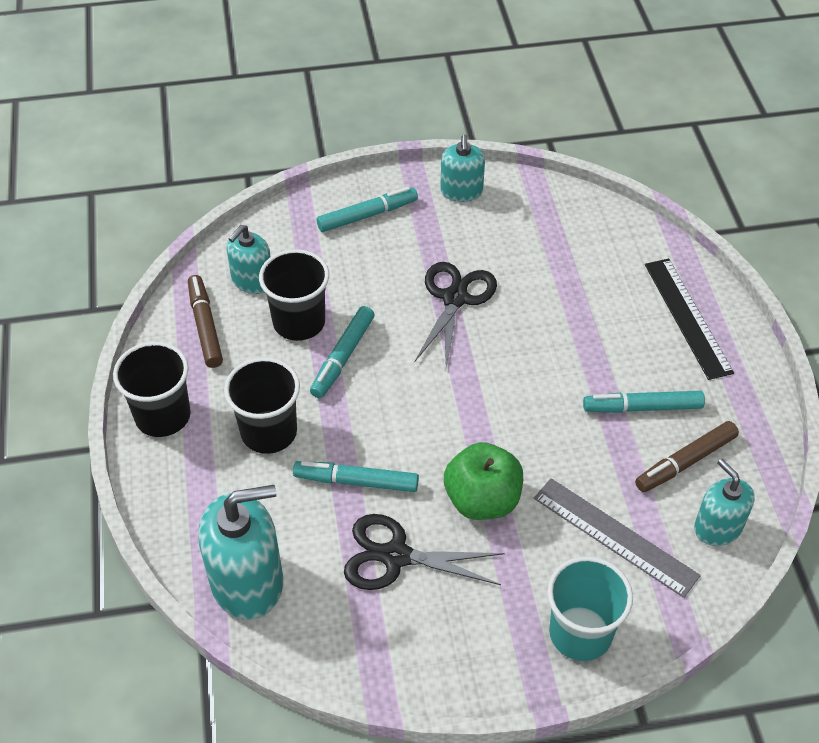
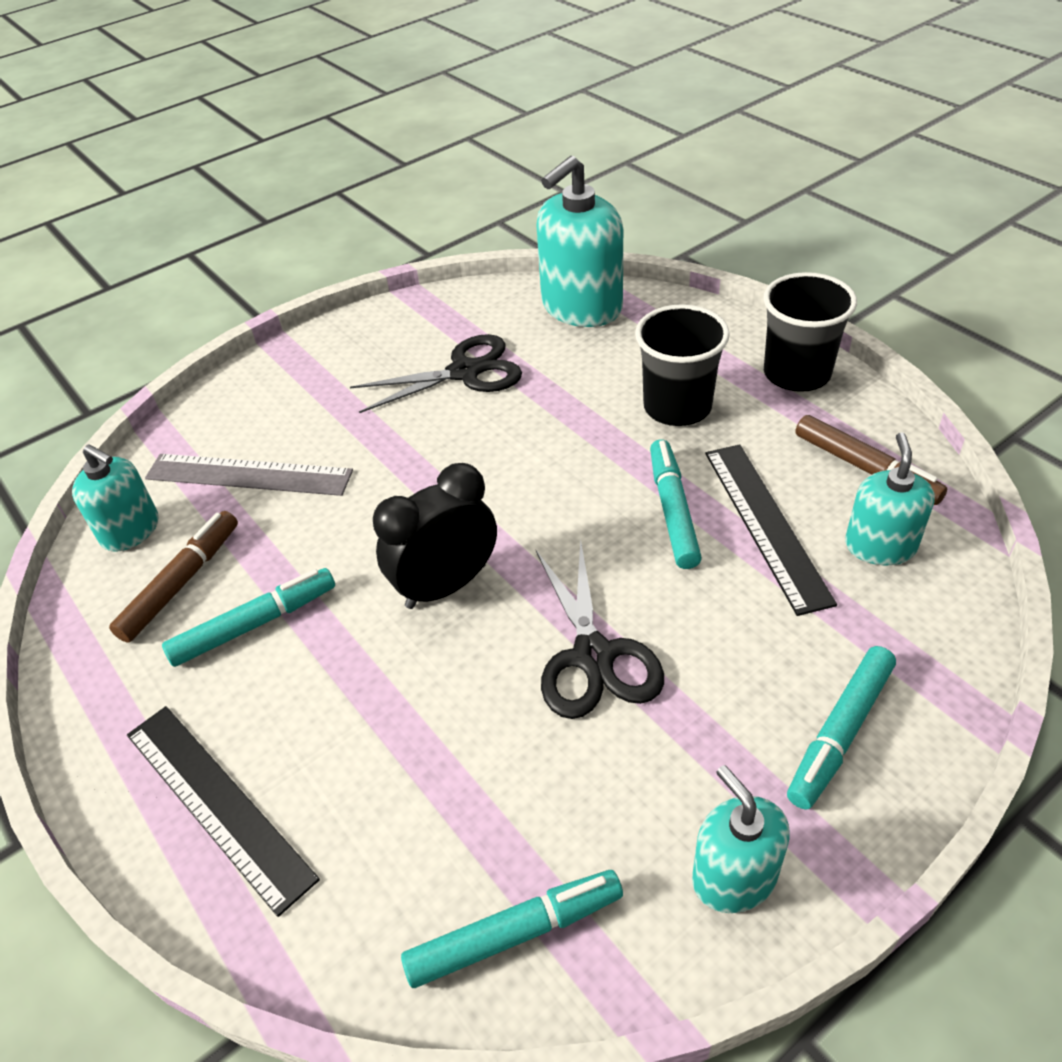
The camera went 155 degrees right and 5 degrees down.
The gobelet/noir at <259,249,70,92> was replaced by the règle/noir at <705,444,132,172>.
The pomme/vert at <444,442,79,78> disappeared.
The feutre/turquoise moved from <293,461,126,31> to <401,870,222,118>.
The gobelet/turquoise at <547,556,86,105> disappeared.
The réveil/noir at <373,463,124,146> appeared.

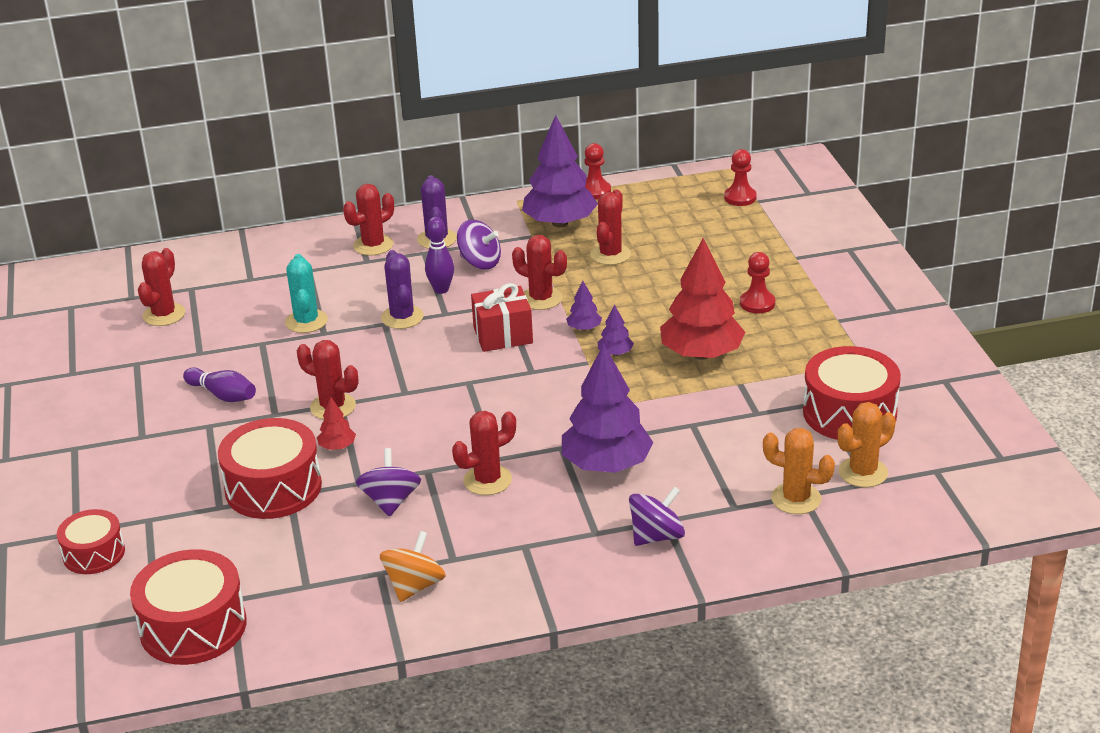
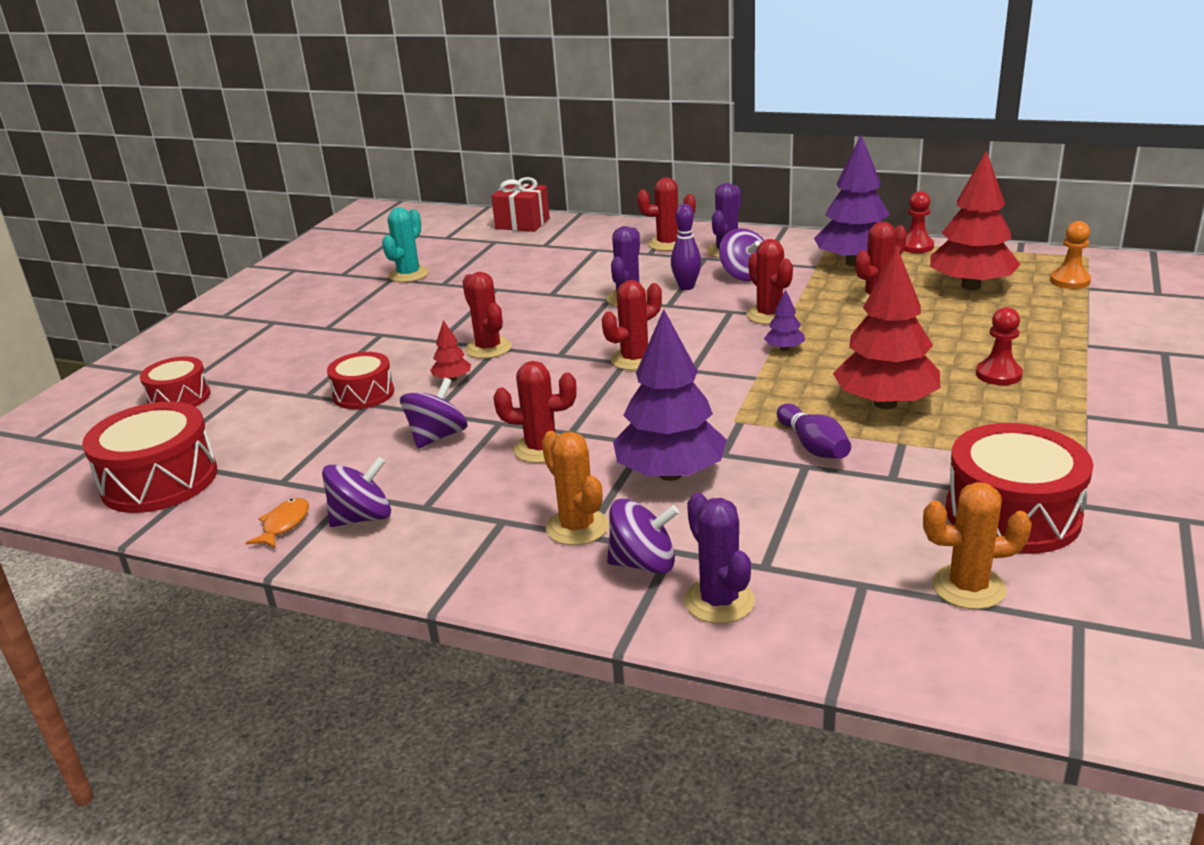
The camera went 35 degrees right and 5 degrees down.
The pion/rouge at <724,149,33,57> became the pion/orange at <1050,221,41,68>.
The cactus/rouge moved from <138,248,47,78> to <602,280,60,91>.
The cactus/turquoise moved from <285,254,43,79> to <382,207,47,75>.
The cadeau/rouge moved from <471,283,62,69> to <491,177,59,55>.
The arbre/violet at <597,304,37,52> disappeared.
The quille/violet moved from <183,367,73,35> to <777,403,74,55>.
The tambour/rouge at <218,418,104,101> changed to 0.61 times the size.
The cactus/orange moved from <763,428,72,86> to <542,431,67,114>.
The toupie/orange at <380,531,66,71> became the toupie/violet at <322,457,69,70>.
The arbre/rouge at <930,151,91,139> appeared.
The cactus/violet at <684,493,71,131> appeared.
The poisson/orange at <246,498,63,51> appeared.

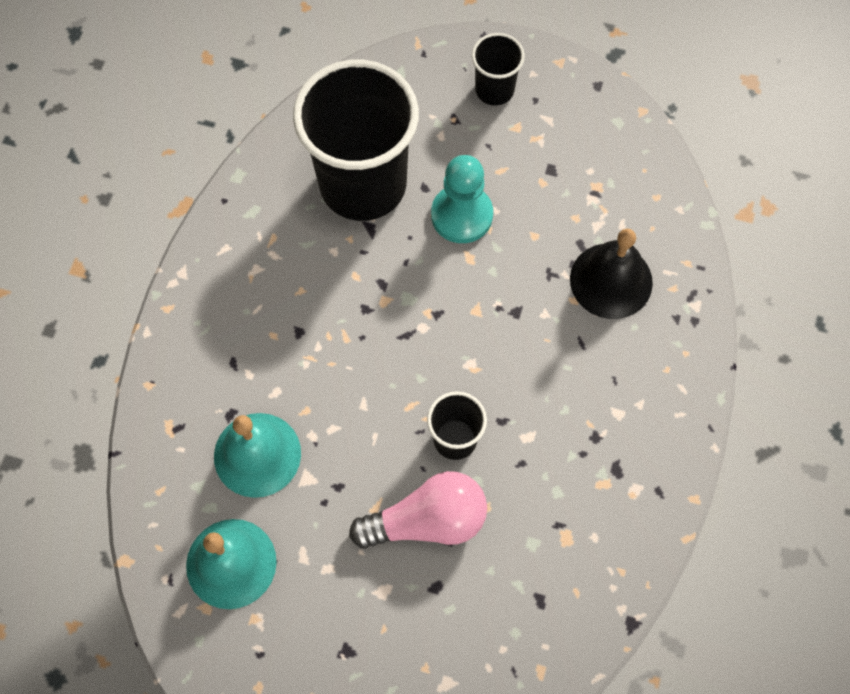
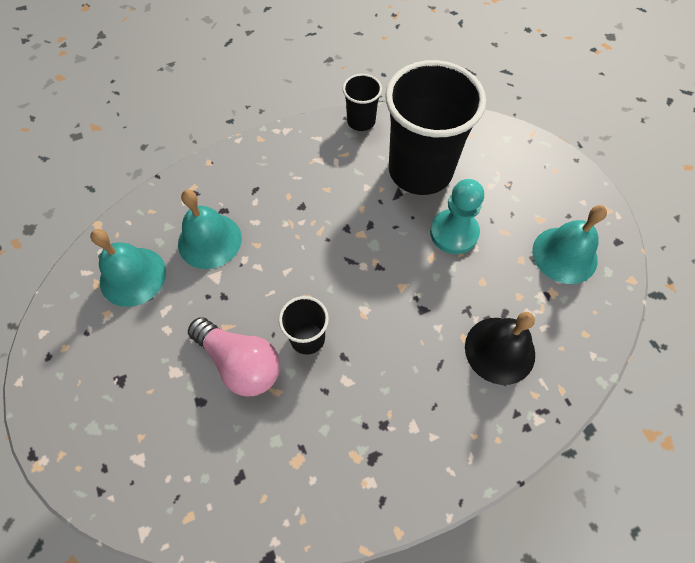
The camera went 50 degrees right and 5 degrees down.
The gobelet/noir moved from <472,33,53,73> to <343,74,39,57>.
The cloche/turquoise at <532,205,75,79> appeared.

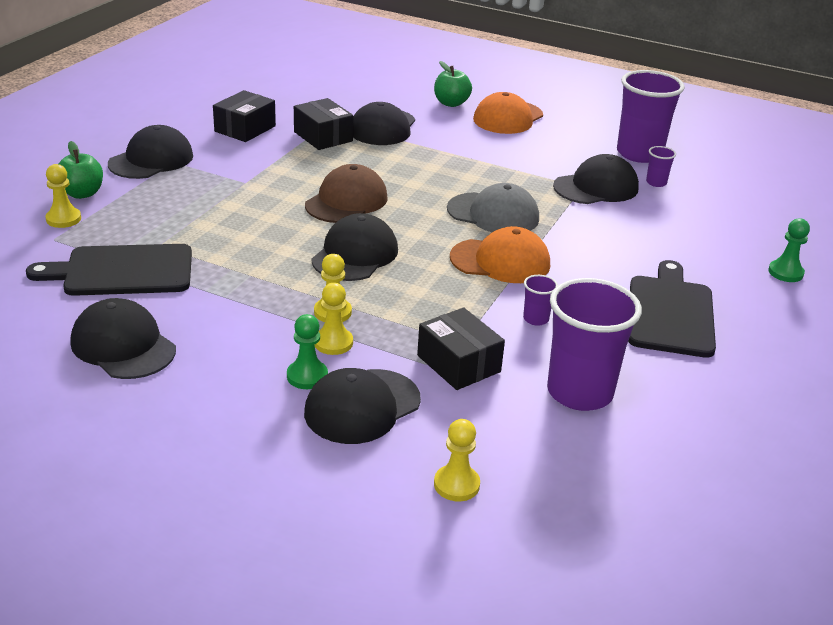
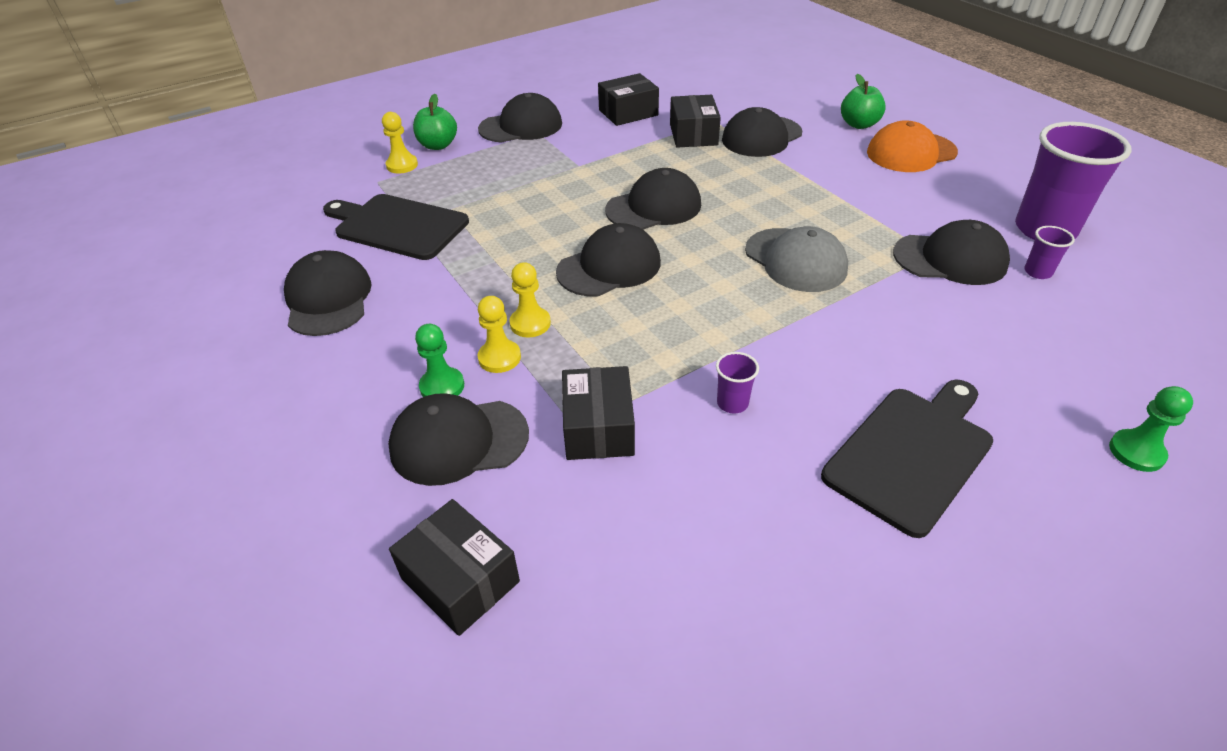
The camera went 35 degrees right and 10 degrees up.
The casquette/marron at <305,164,83,59> became the casquette/noir at <605,168,96,62>.
The casquette/orange at <450,226,100,57> disappeared.
The gobelet/violet at <547,278,95,133> disappeared.
The pion/jaune at <434,419,46,82> was replaced by the boîte/noir at <389,499,131,137>.

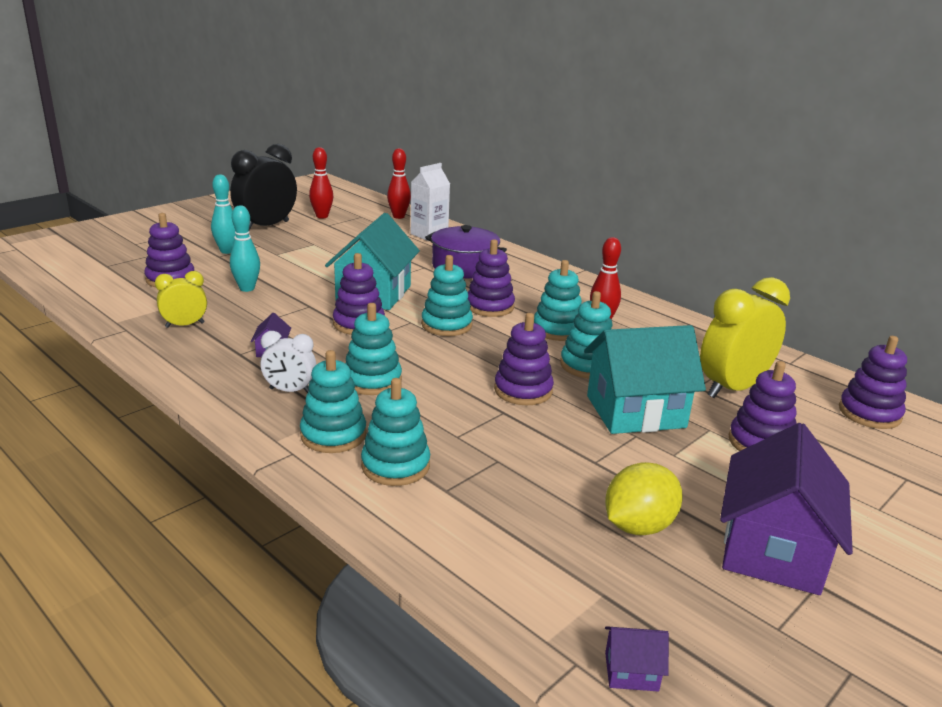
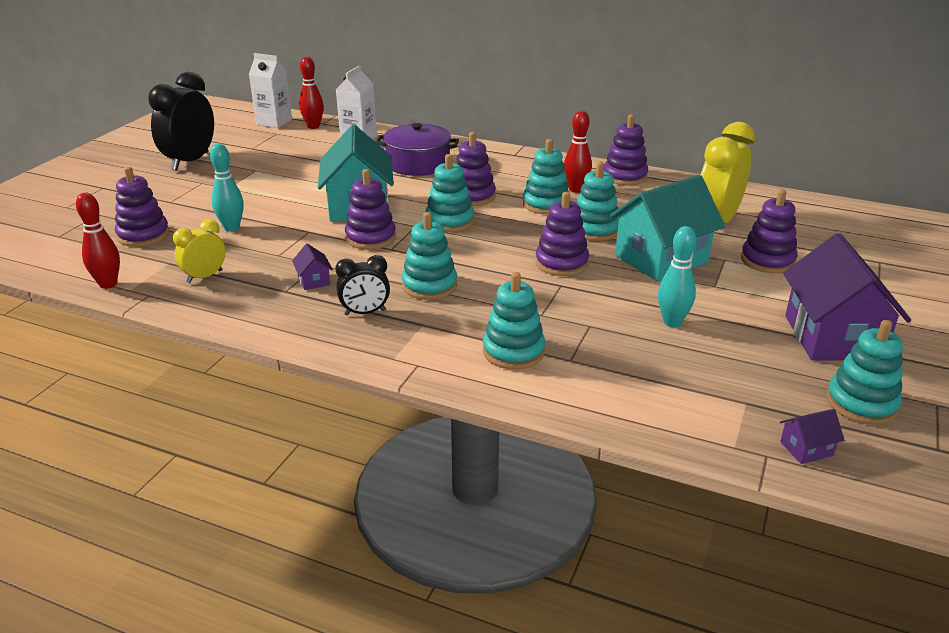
The camera went 20 degrees left and 5 degrees up.
The quille/rouge moved from <309,147,24,72> to <76,193,44,96>.
The quille/turquoise moved from <211,174,25,80> to <658,226,38,101>.
The réveil/blanc at <261,331,55,62> became the réveil/noir at <335,255,55,60>.
The jouet à empiler/violet moved from <839,336,68,93> to <604,114,44,71>.
The jouet à empiler/turquoise moved from <300,350,66,103> to <827,320,76,105>.
The citron/jaune at <605,462,78,73> disappeared.
The brique de lait/blanc at <249,53,43,75> appeared.

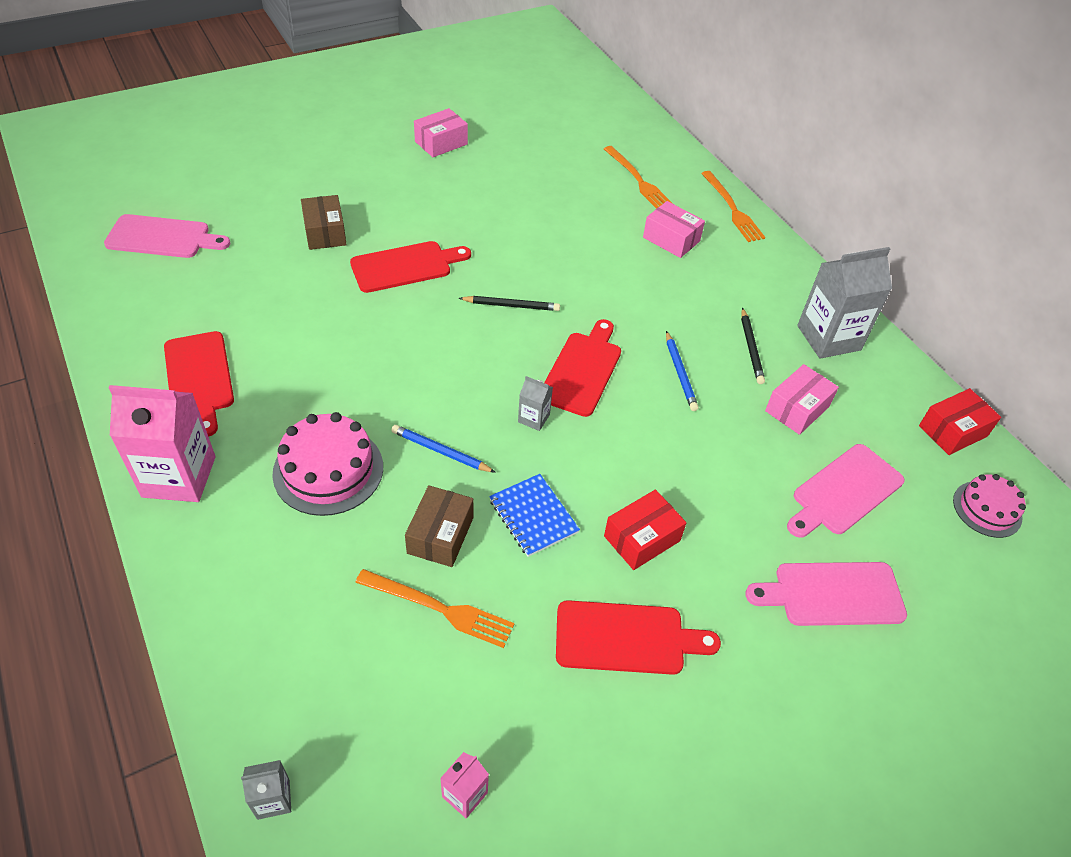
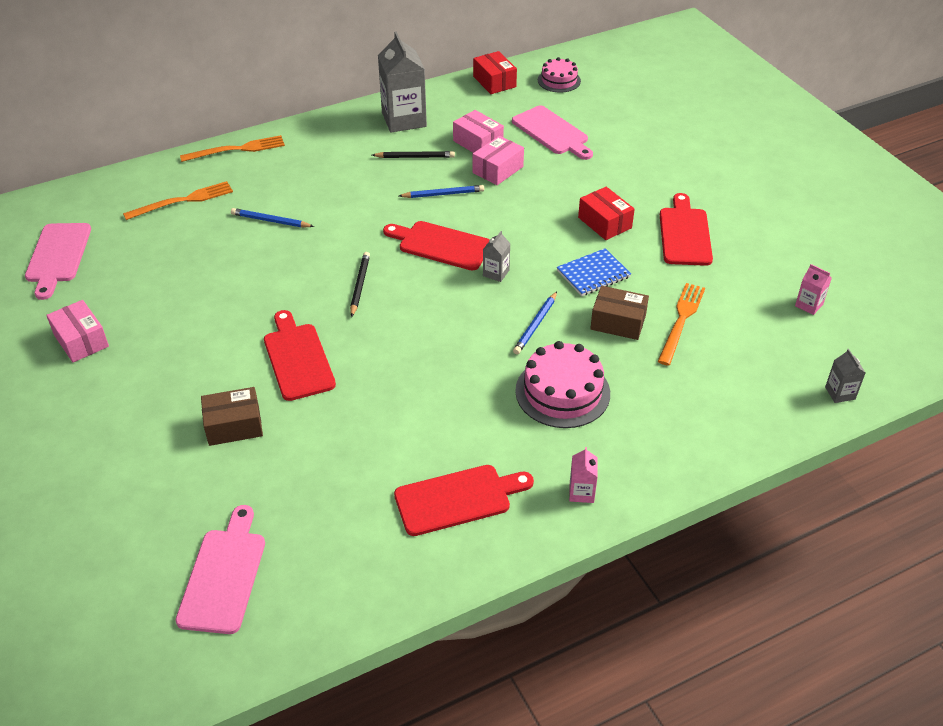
The camera went 85 degrees left and 5 degrees down.
The boîte/rose moved from <643,201,62,57> to <473,136,51,49>.
The brique de lait/rose at <109,385,107,117> changed to 0.46 times the size.
The planche à découper/rose moved from <745,562,162,64> to <25,223,66,77>.
The crayon/bleu at <231,208,83,19> appeared.

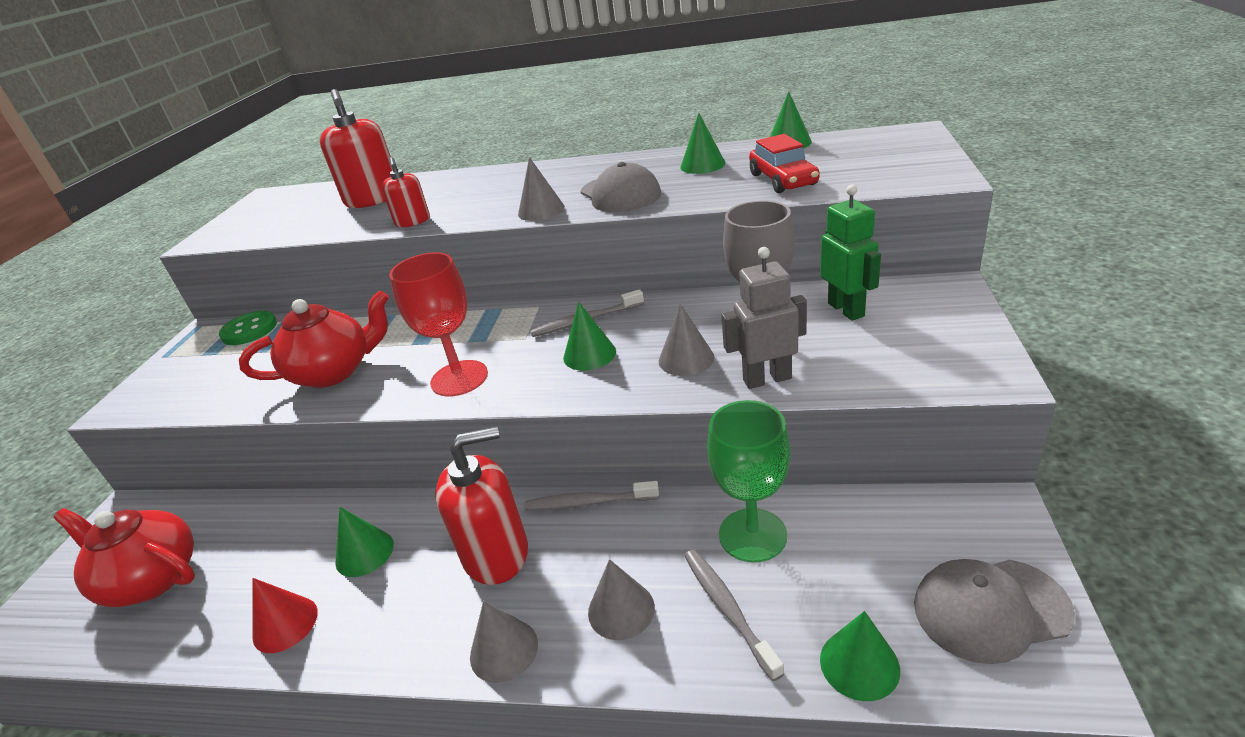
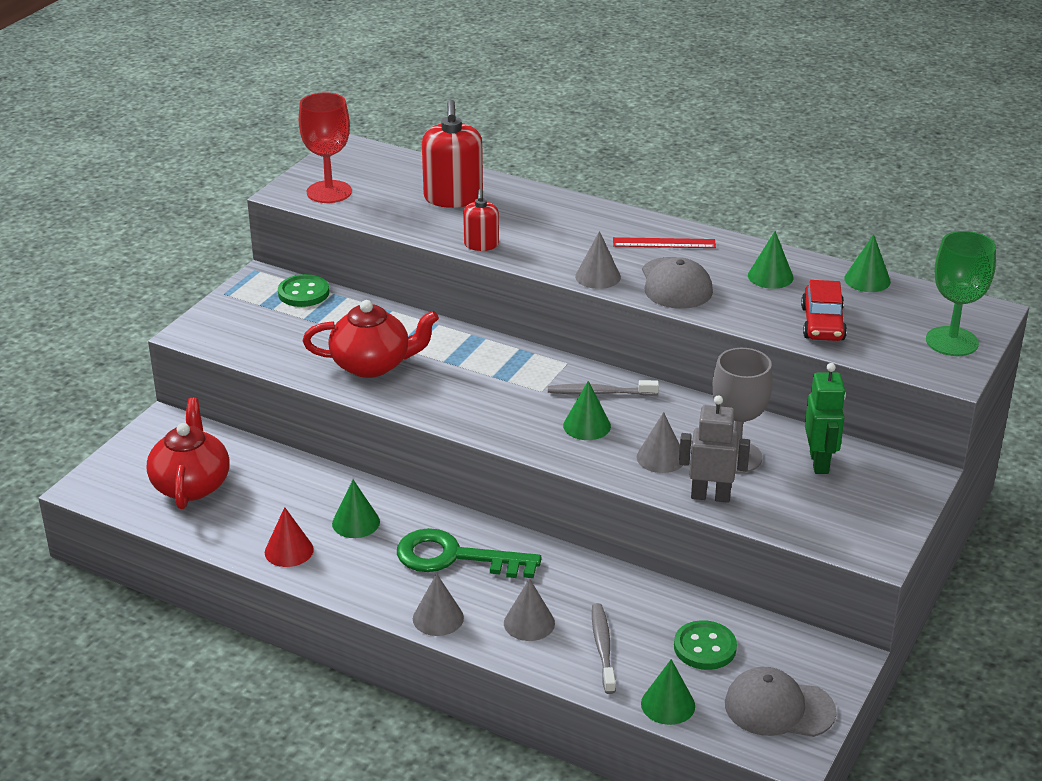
The camera went 15 degrees right and 0 degrees up.
The verre à pied/rouge moved from <389,252,99,145> to <299,92,53,111>.
The verre à pied/vert moved from <707,400,83,163> to <926,231,70,125>.
The distributeur de savon/rouge at <435,426,93,159> was replaced by the clé/vert at <397,528,145,50>.
The brosse à dents/gris at <524,481,135,30> disappeared.
The théière/rouge at <54,508,141,99> turned 45 degrees clockwise.
The règle/rouge at <613,237,103,11> appeared.
The bouton/vert at <674,620,63,50> appeared.

